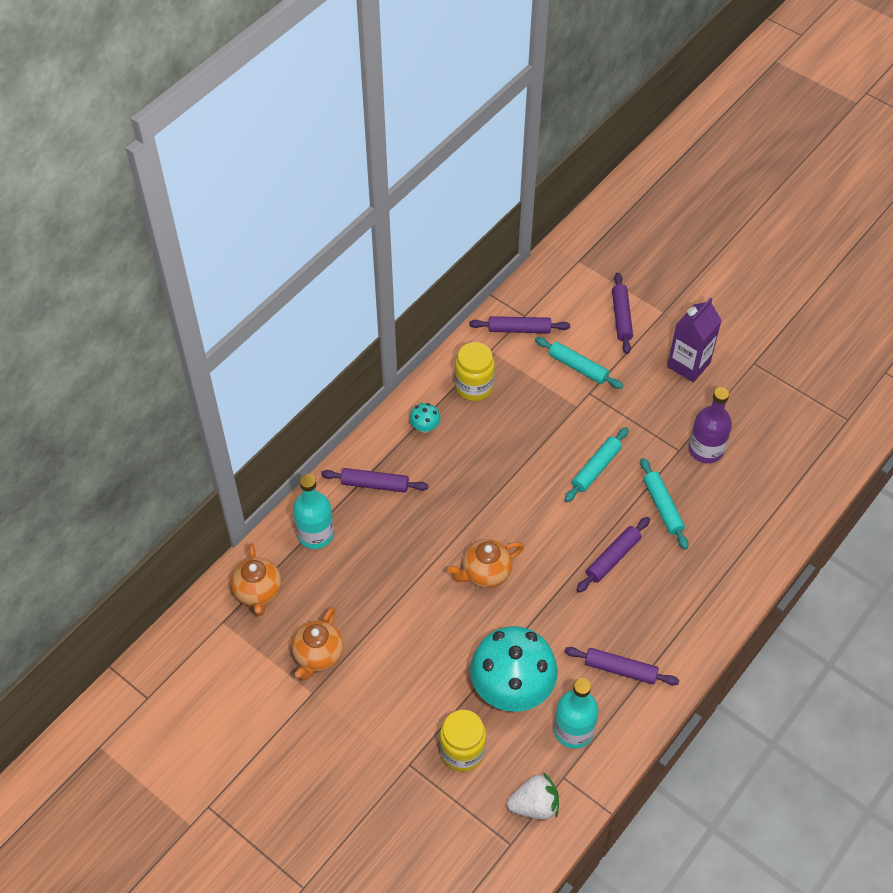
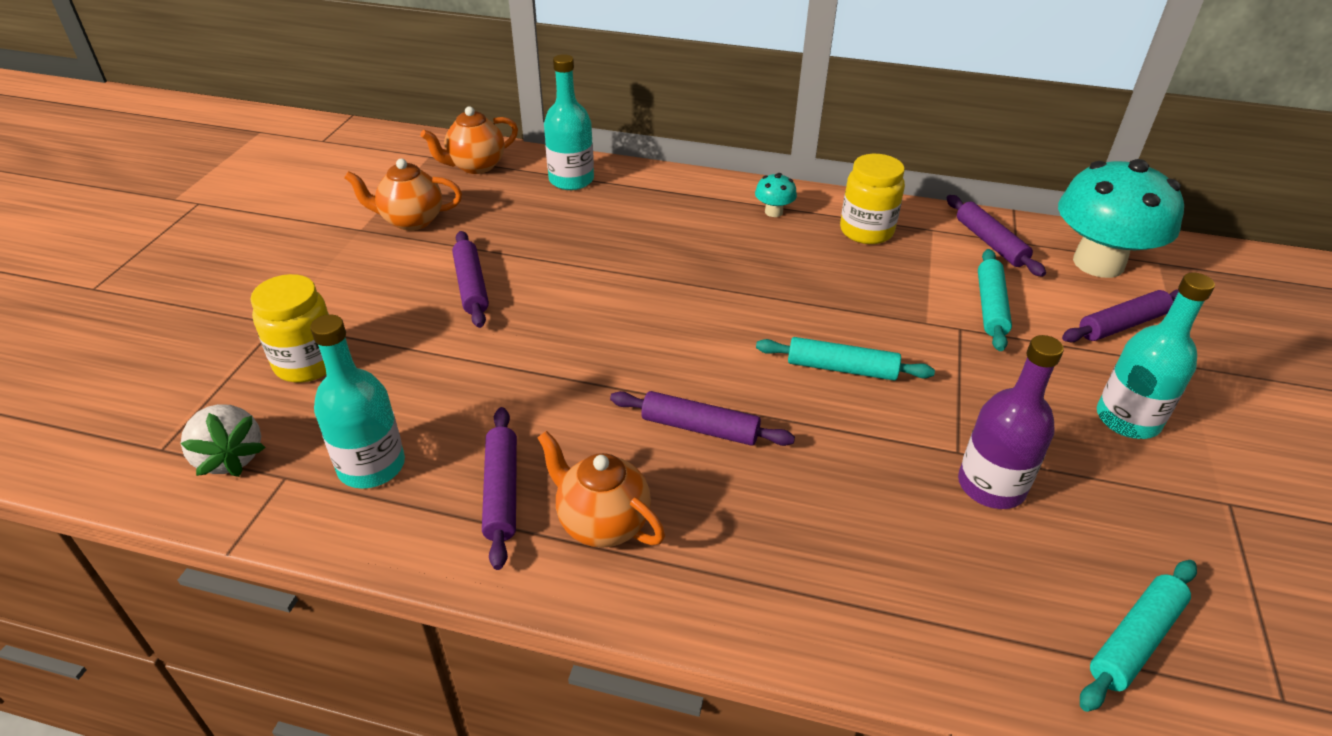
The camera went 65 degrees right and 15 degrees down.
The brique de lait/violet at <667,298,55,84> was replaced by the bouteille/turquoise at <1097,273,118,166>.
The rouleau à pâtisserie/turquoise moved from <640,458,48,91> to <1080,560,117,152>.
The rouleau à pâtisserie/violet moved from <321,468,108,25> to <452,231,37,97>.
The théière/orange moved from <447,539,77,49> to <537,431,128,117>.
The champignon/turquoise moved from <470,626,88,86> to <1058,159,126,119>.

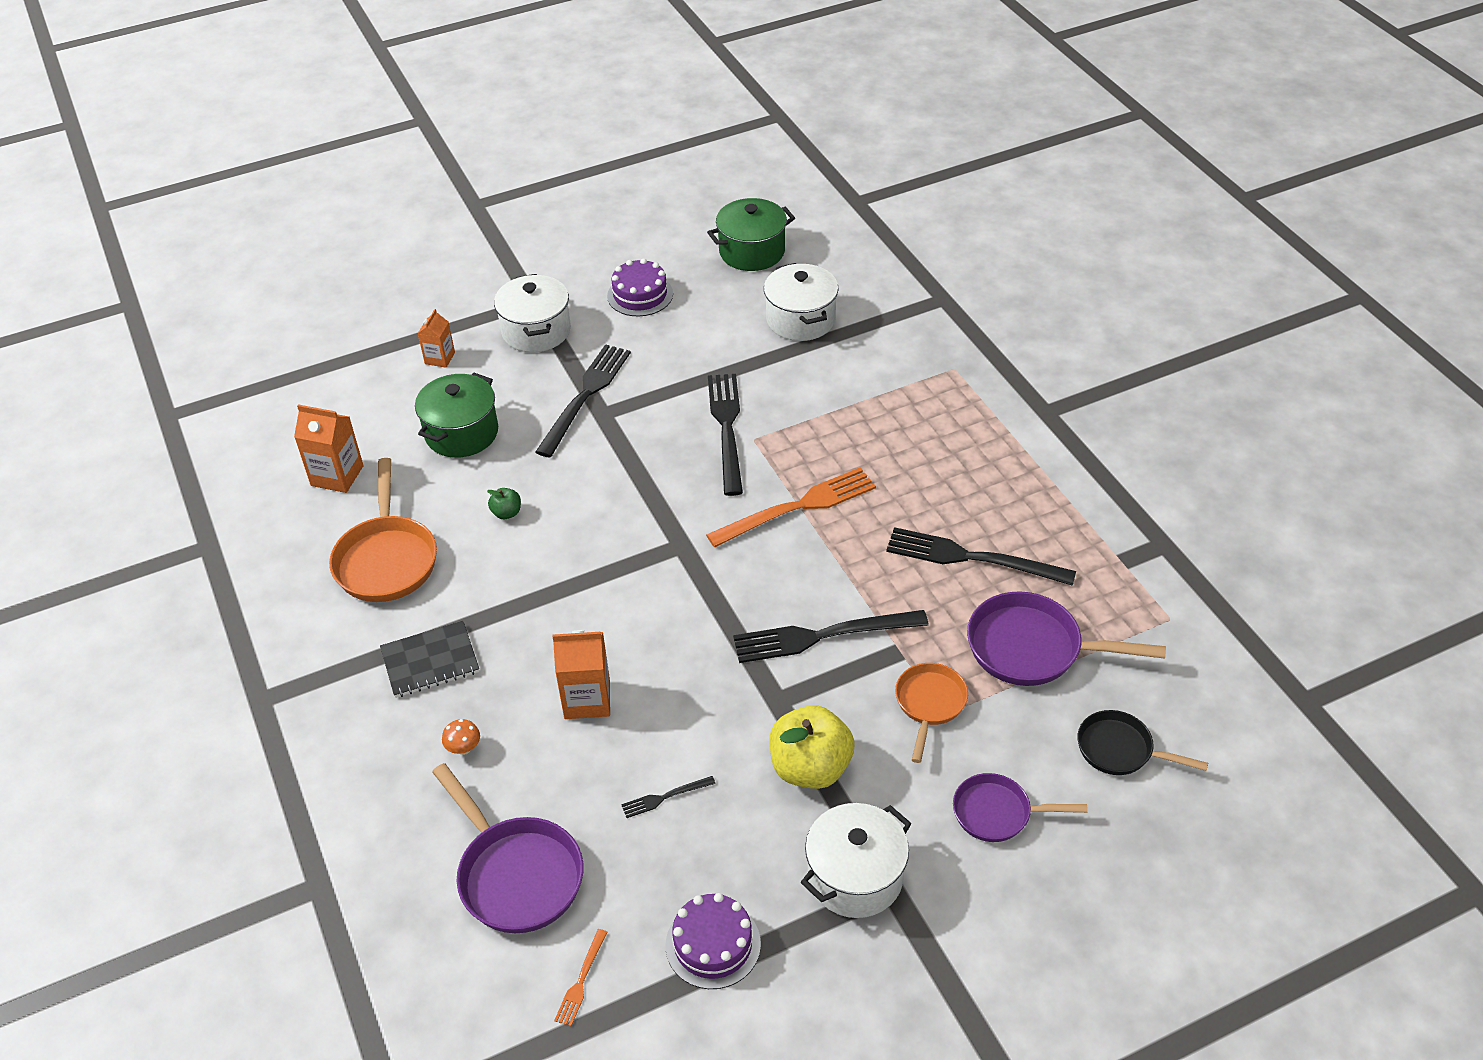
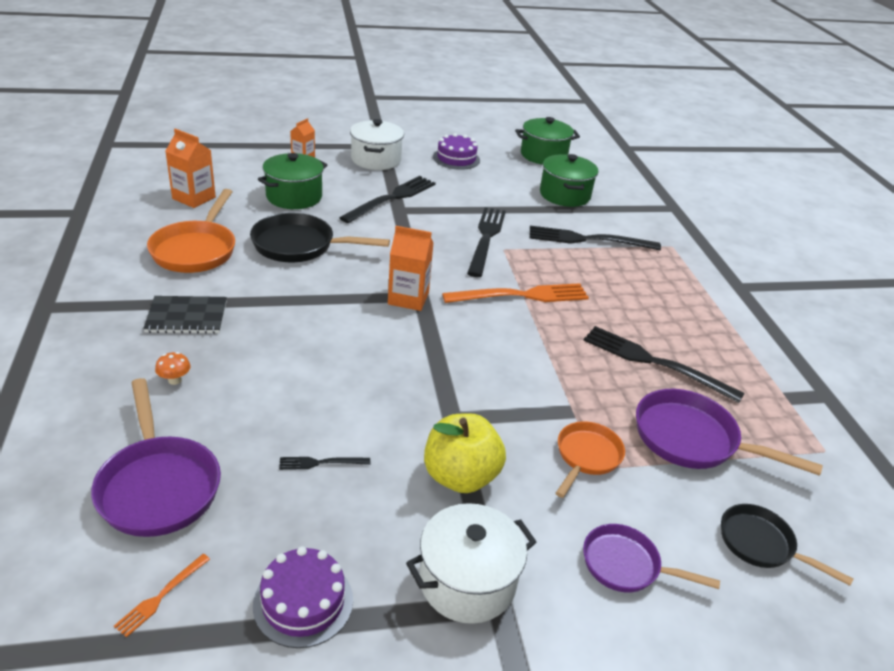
The camera went 10 degrees right and 10 degrees down.
The marmite/blanc at <764,263,75,78> became the marmite/vert at <540,154,58,53>.
The pomme/vert at <487,488,34,31> was replaced by the poêle/noir at <250,213,140,49>.
The fourchette/noir moved from <733,610,196,53> to <530,226,131,24>.
The brique de lait/orange moved from <552,630,58,89> to <388,226,46,85>.

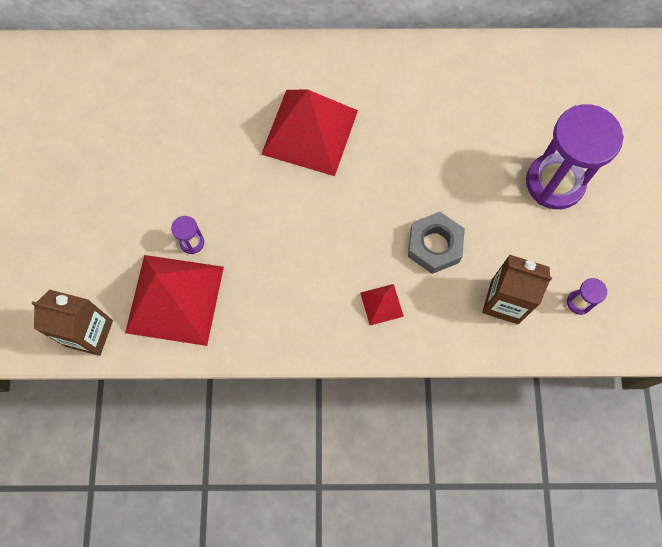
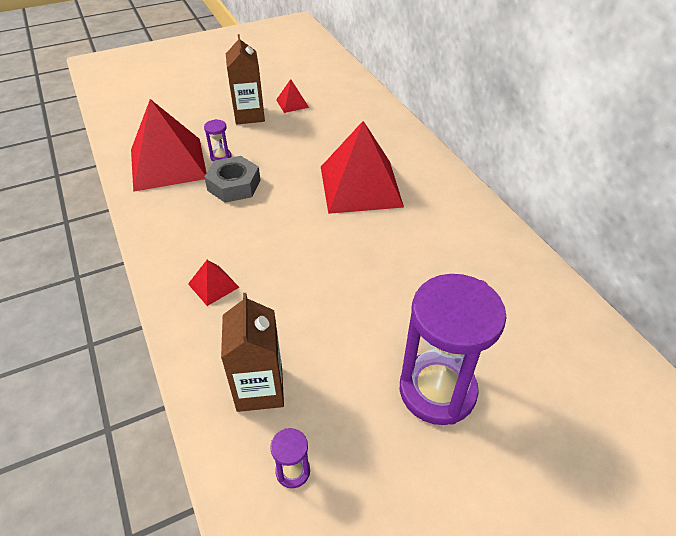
The camera went 65 degrees right and 25 degrees down.
The écrou/gris moved from <408,212,57,62> to <204,156,57,47>.
The brique de lait/marron moved from <31,290,82,66> to <226,34,39,91>.
The pyramide/rouge at <276,79,33,34> appeared.

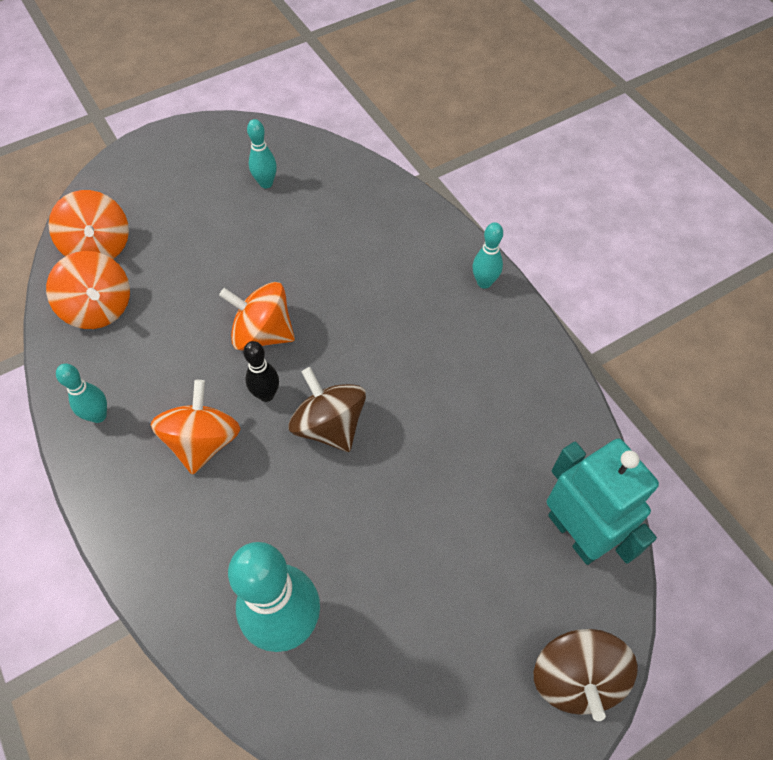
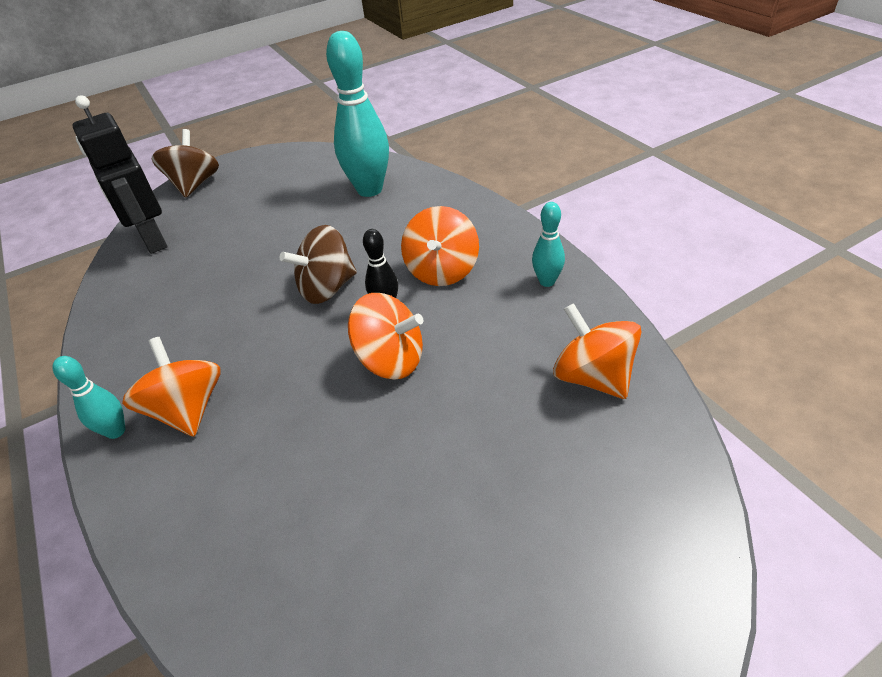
The camera went 175 degrees left and 15 degrees down.
The quille/turquoise at <247,119,30,69> disappeared.
The toupie/orange moved from <49,190,80,69> to <122,337,98,100>.
The toupie/marron at <289,367,77,85> turned 90 degrees clockwise.
The robot/turquoise at <547,439,112,126> became the robot/noir at <72,95,96,159>.

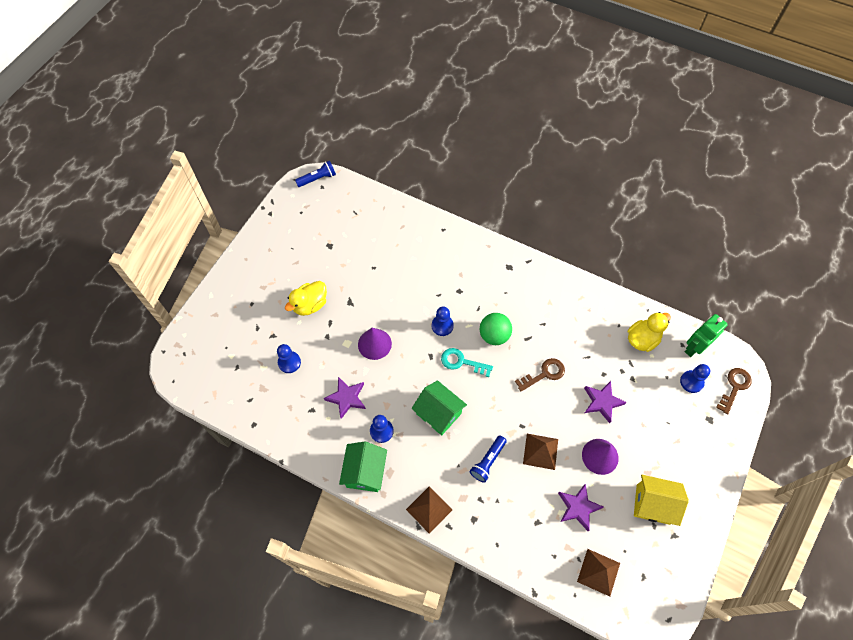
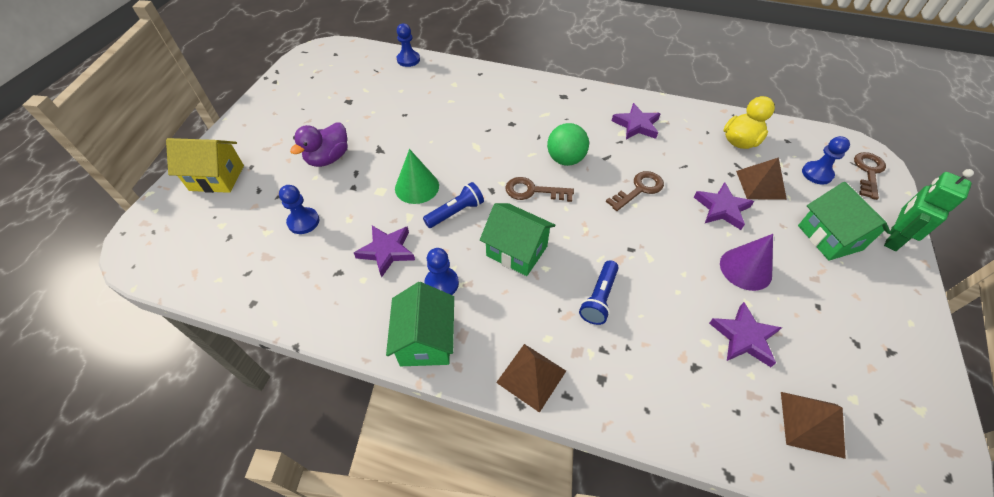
The camera went 10 degrees left and 10 degrees down.
The lampe de poche/bleu moved from <295,161,41,26> to <423,182,61,46>.
The canard/jaune at <285,281,42,35> became the canard/violet at <290,123,58,44>.
The pion/bleu moved from <432,306,22,30> to <397,23,23,44>.
The robot/vert moved from <685,314,43,43> to <884,169,90,82>.
The cône/violet at <358,328,34,32> became the cône/vert at <395,149,44,55>.
The clé/turquoise at <441,348,52,29> became the clé/marron at <505,177,69,25>.
The pyramide/marron moved from <523,434,35,36> to <736,157,51,43>.
The maison/jaune moved from <634,475,55,51> to <166,138,78,55>.
The étoile/violet at <612,103,49,36> appeared.
The maison/vert at <798,182,93,79> appeared.

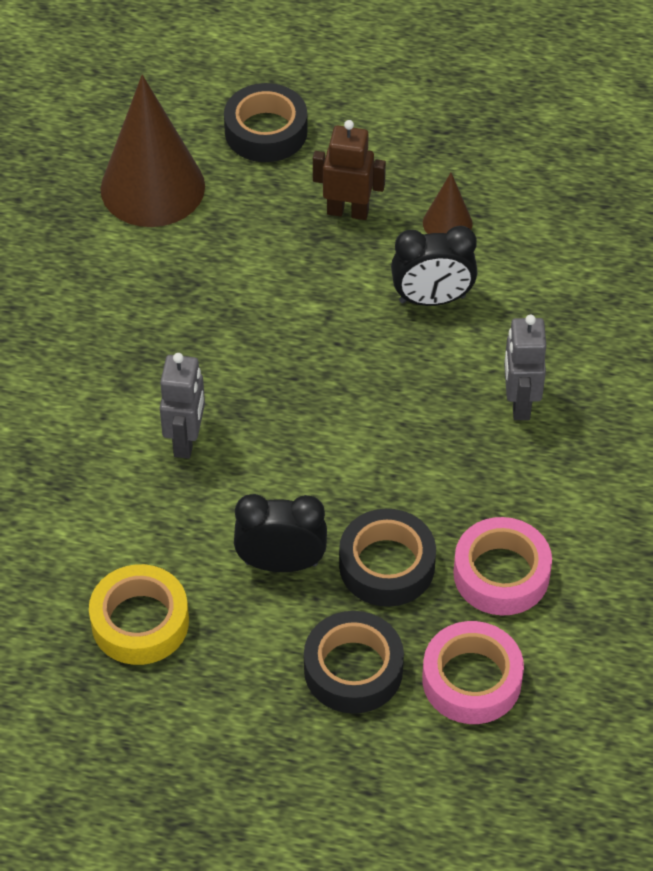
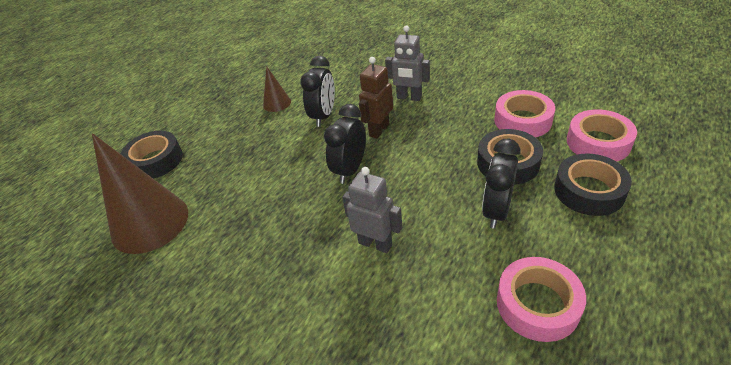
The camera went 65 degrees left and 10 degrees down.
The robot/marron moved from <313,120,73,100> to <359,57,34,82>.
The ruban adhésif/jaune at <89,564,100,101> became the ruban adhésif/rose at <497,257,89,85>.
The réveil/noir at <324,104,42,80> appeared.

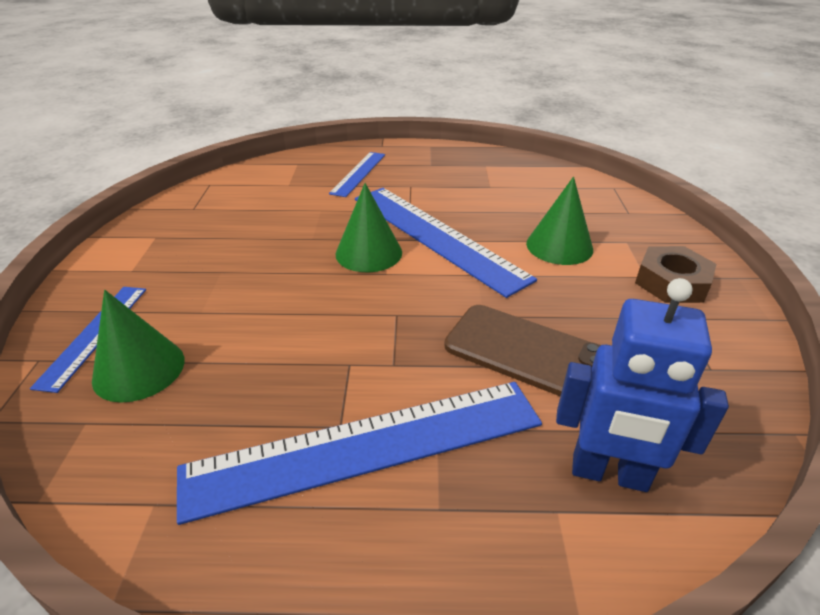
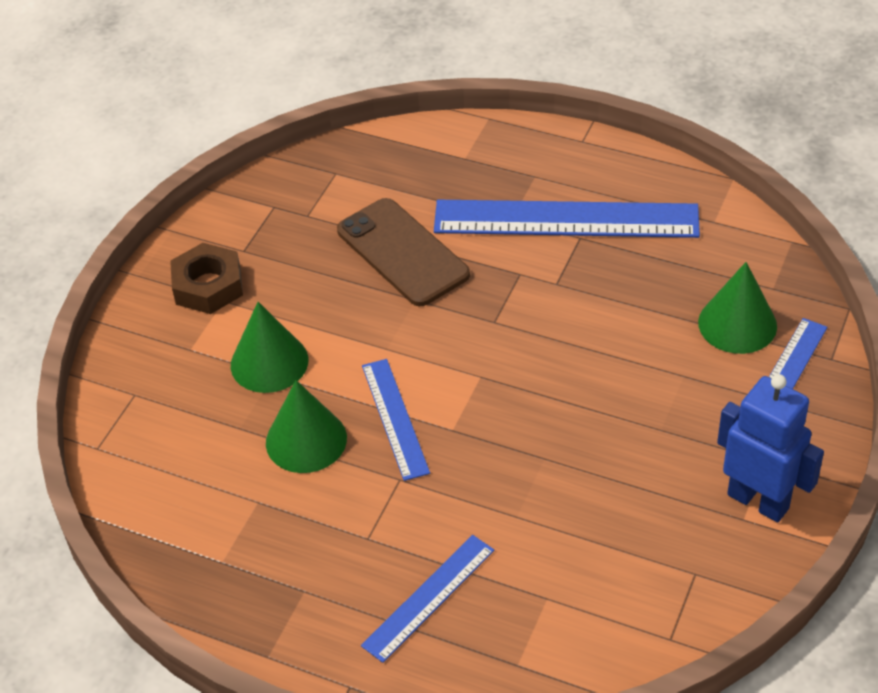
The camera went 155 degrees left and 10 degrees up.
The cône/vert moved from <335,183,67,89> to <266,380,81,93>.
The règle/bleu at <355,188,182,110> changed to 0.53 times the size.
The robot/bleu moved from <556,278,173,214> to <717,374,107,148>.

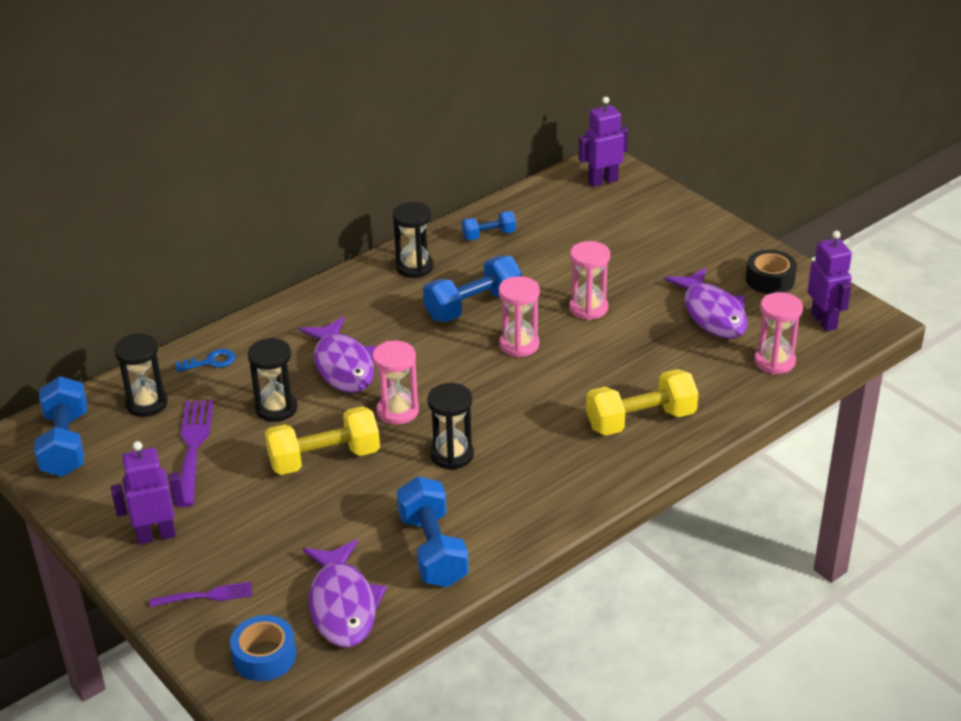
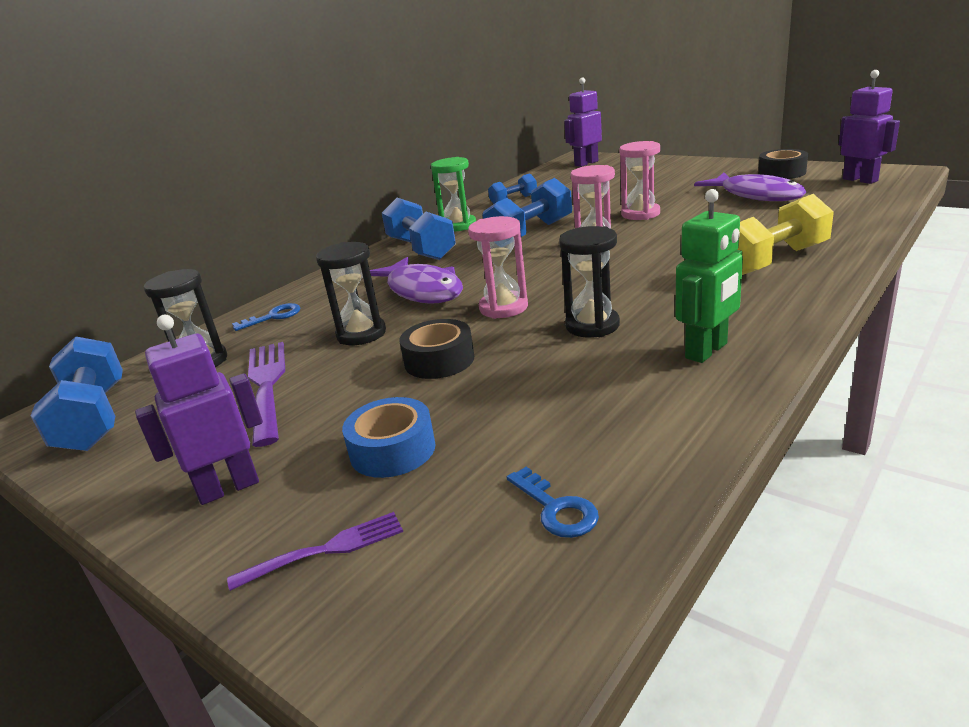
The camera went 10 degrees left and 10 degrees down.
The sablier/noir at <393,202,40,76> became the sablier/vert at <431,157,45,75>.
The sablier/rose at <754,292,49,82> disappeared.
The haltère/jaune at <265,406,115,69> was replaced by the ruban adhésif/noir at <399,319,75,60>.
The haltère/bleu moved from <397,476,72,111> to <382,198,74,62>.
The poisson/violet at <303,539,84,108> was replaced by the clé/bleu at <507,467,92,71>.
The ruban adhésif/bleu moved from <230,615,66,66> to <342,397,93,81>.
The robot/vert at <675,189,68,174> appeared.

